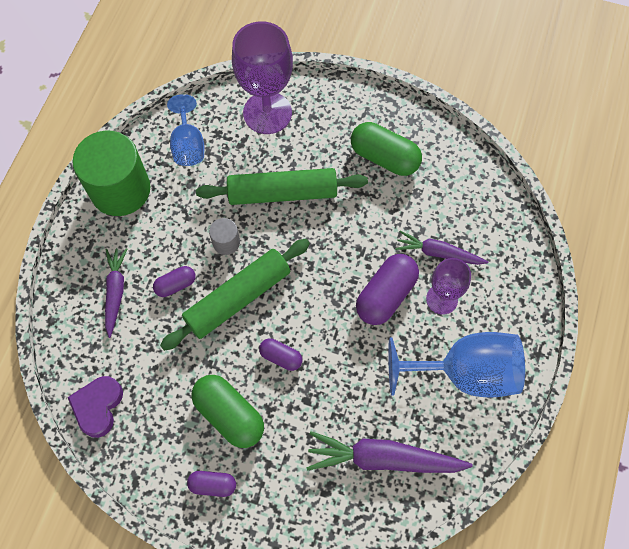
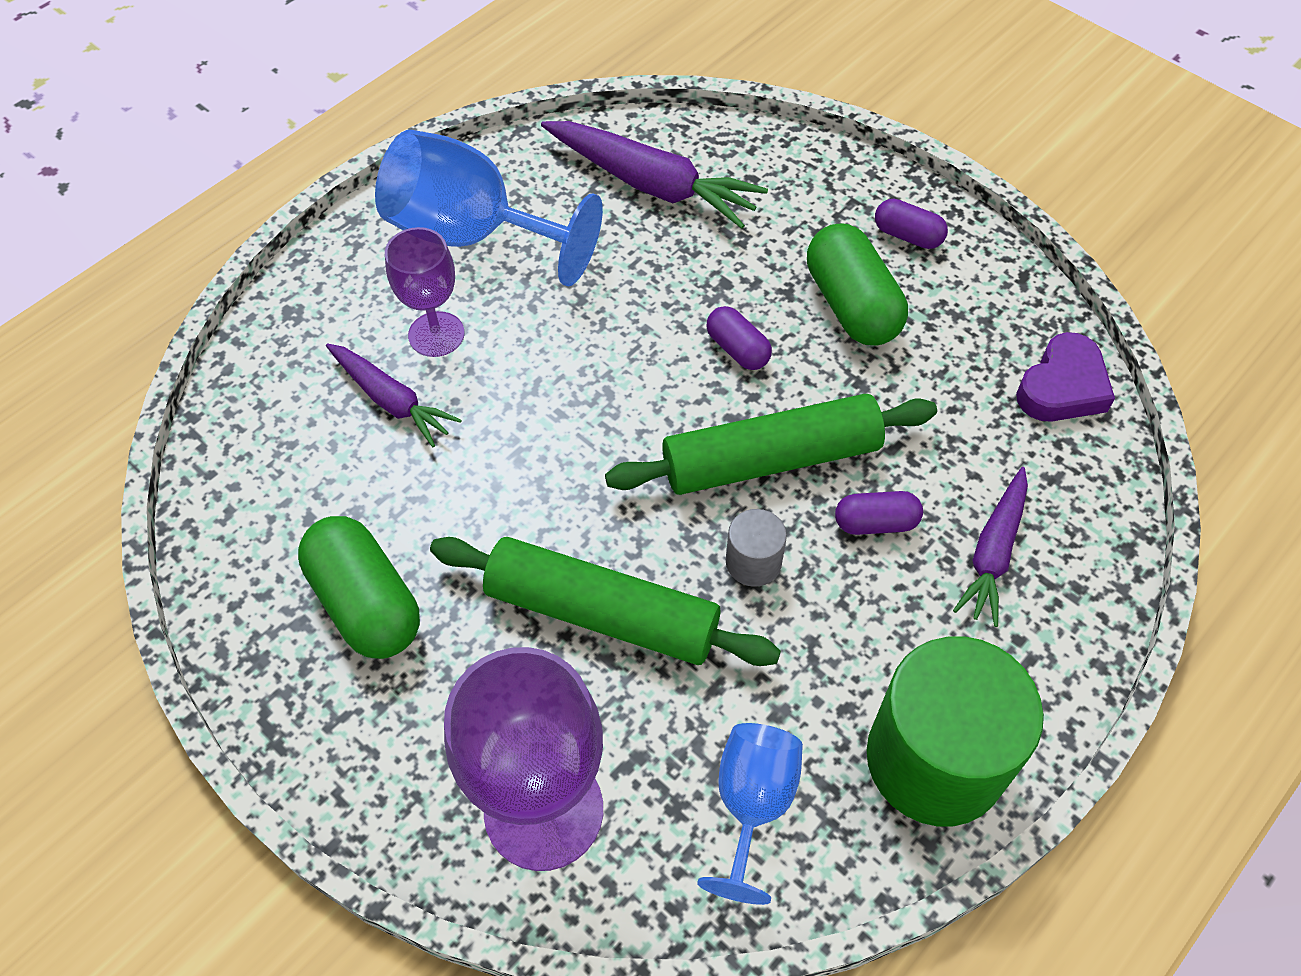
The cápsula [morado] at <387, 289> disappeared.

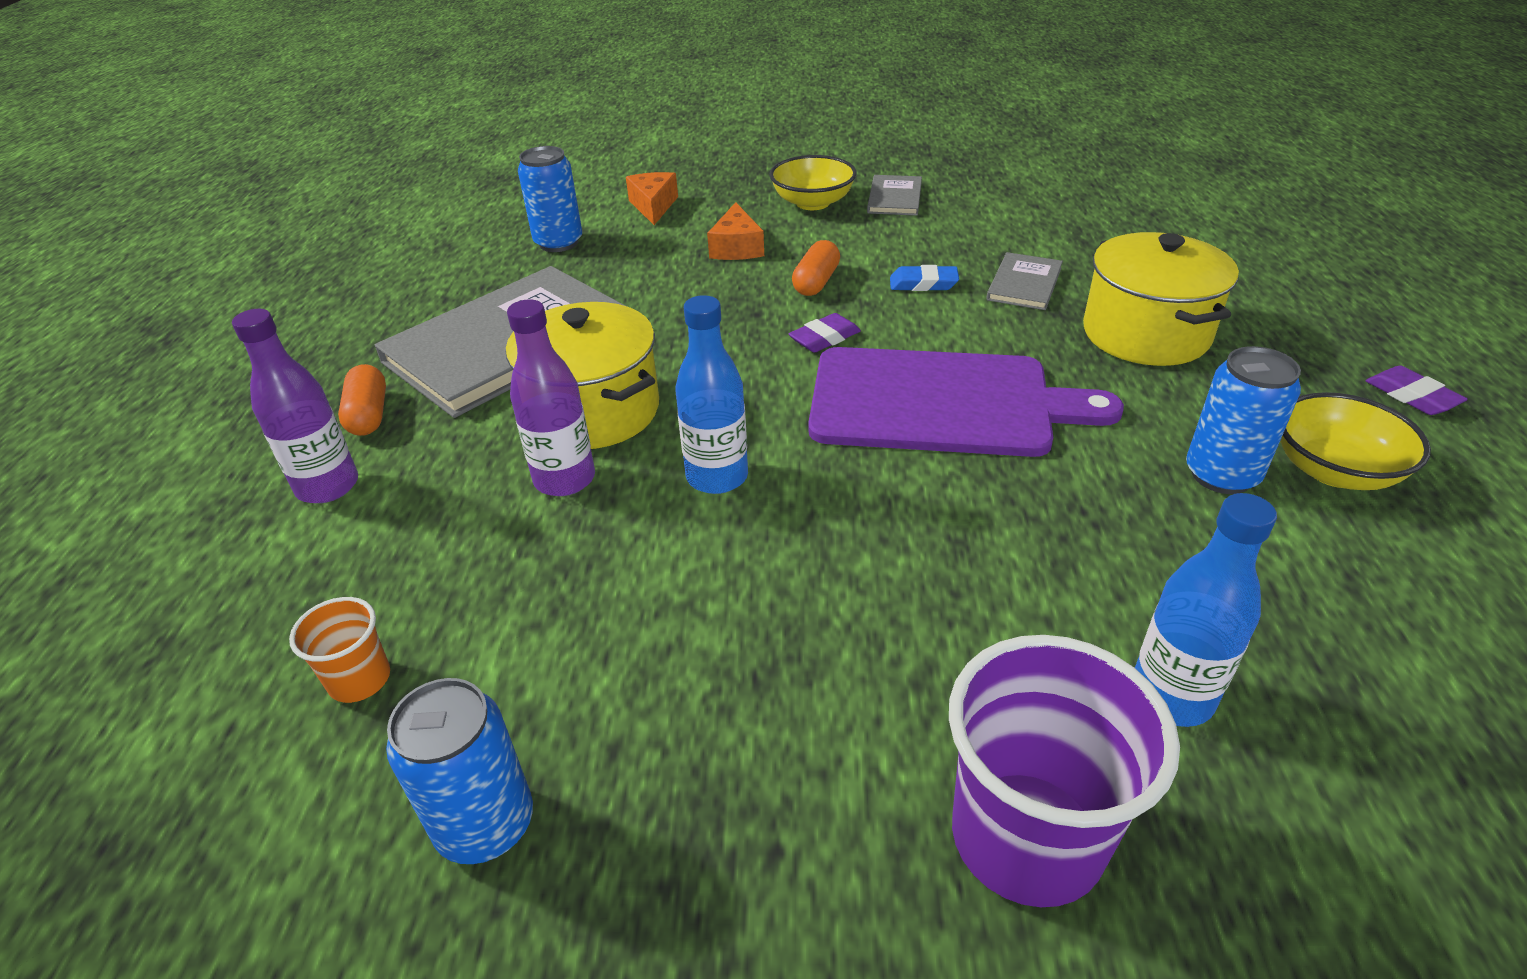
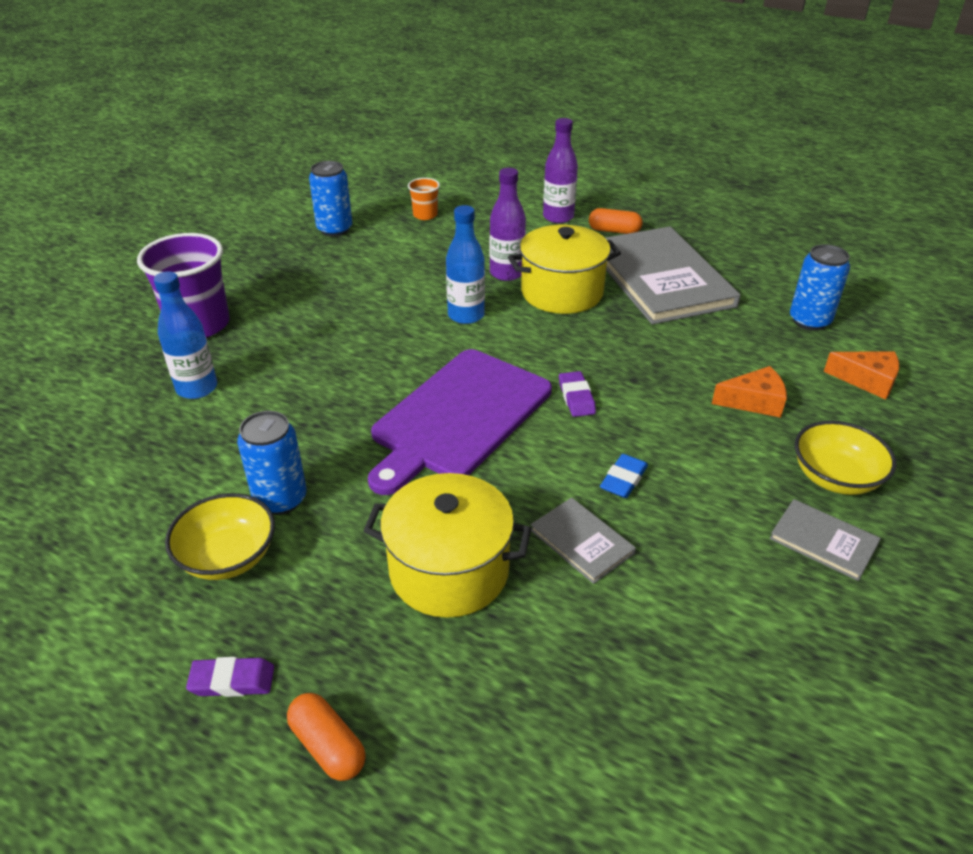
The queso [naranja] at <735, 231> turned 150 degrees clockwise.
The cápsula [naranja] moved from <816, 268> to <326, 737>.

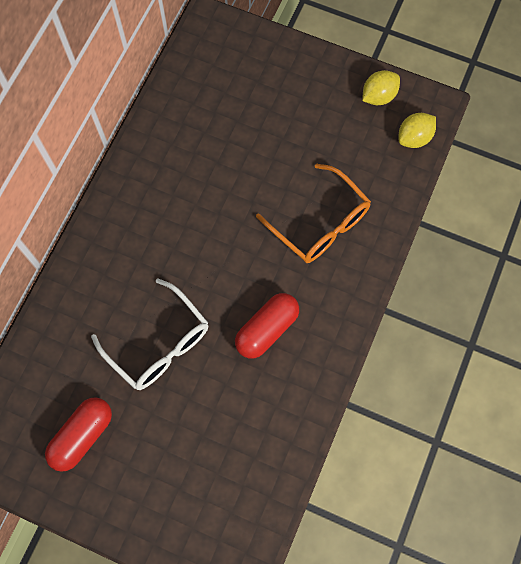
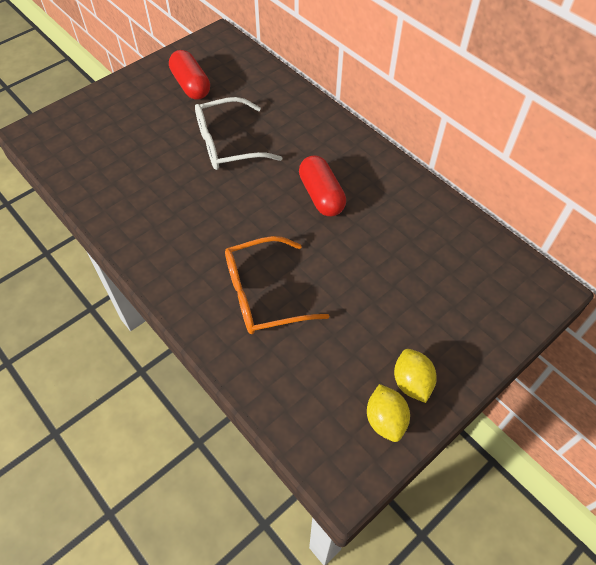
The cápsula [rojo] moved from <267, 326> to <322, 185>.
The limón [amarillo] moved from <417, 130> to <415, 376>.

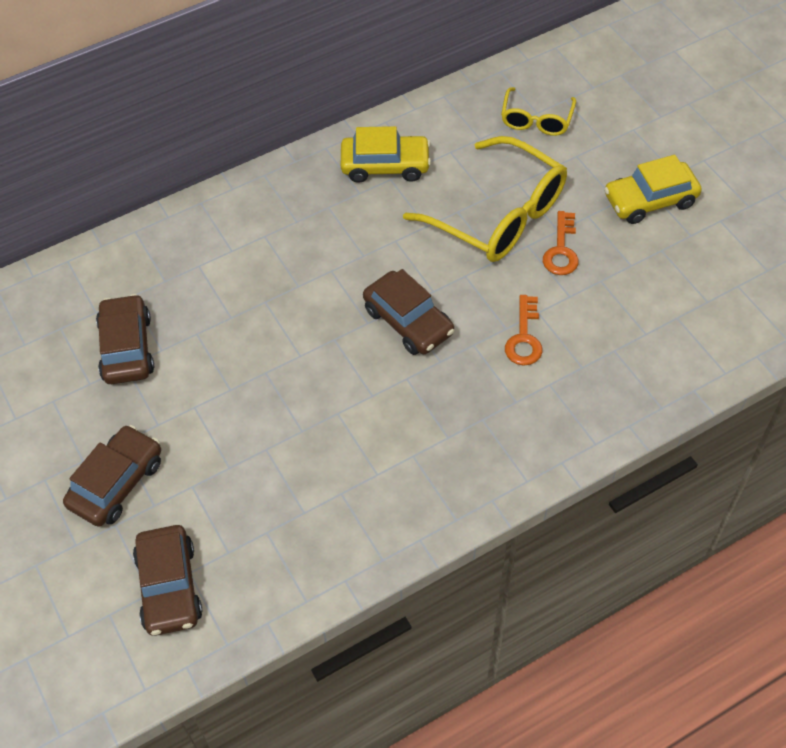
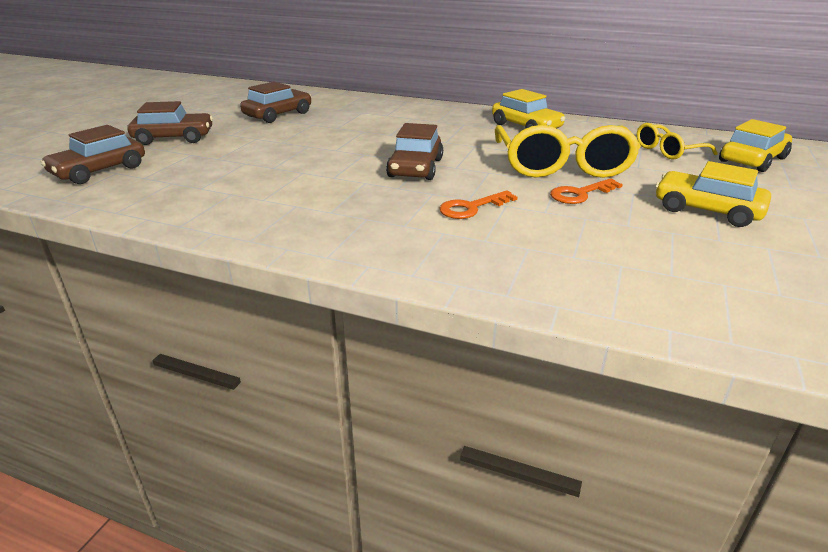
The coche [amarillo] at <755, 145> appeared.

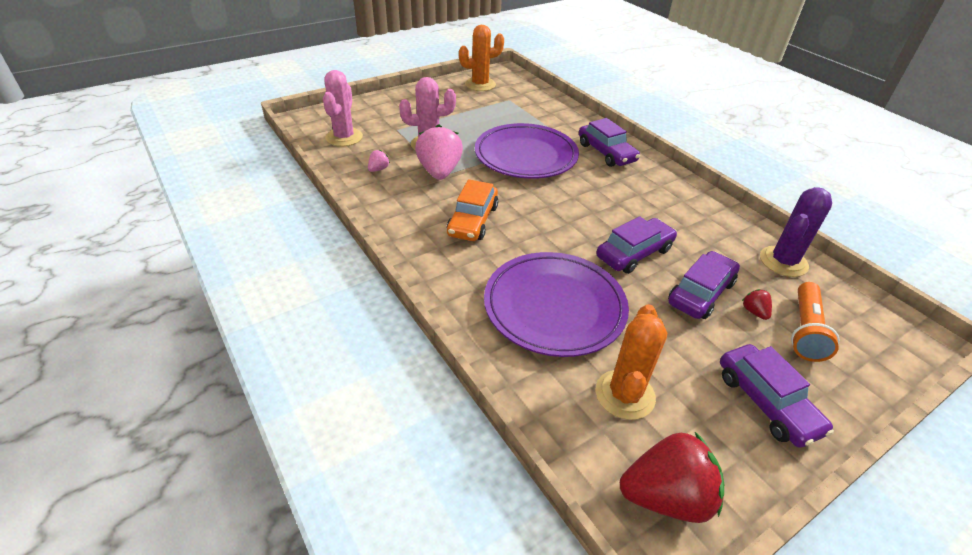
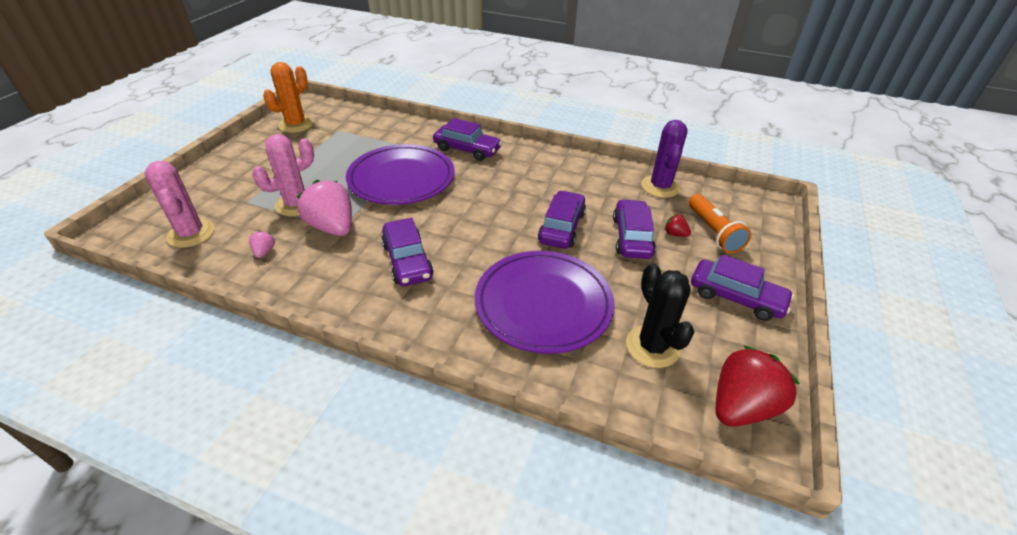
The coche [naranja] at <472, 210> became the coche [morado] at <407, 252>.
The cactus [naranja] at <631, 362> became the cactus [negro] at <660, 315>.

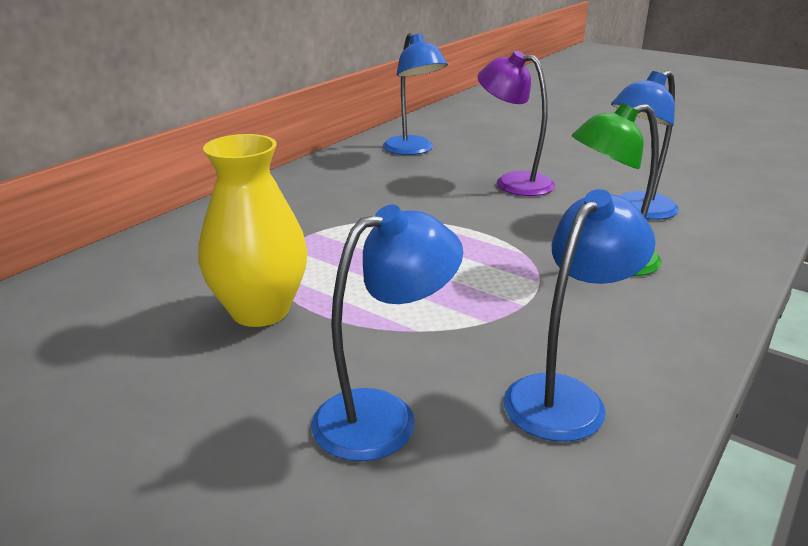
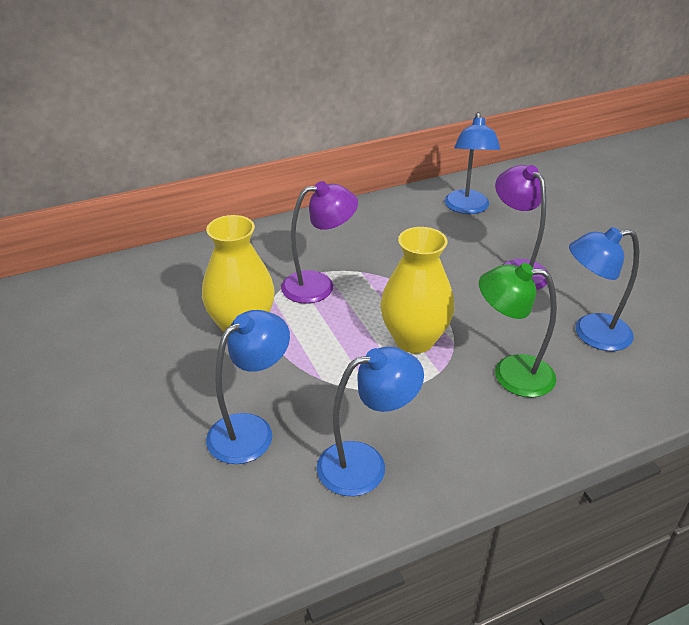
The lámpara [azul] at <387, 333> turned 45 degrees counterclockwise.
The lámpara [morado] at <319, 242> appeared.
The florero [amarillo] at <417, 290> appeared.

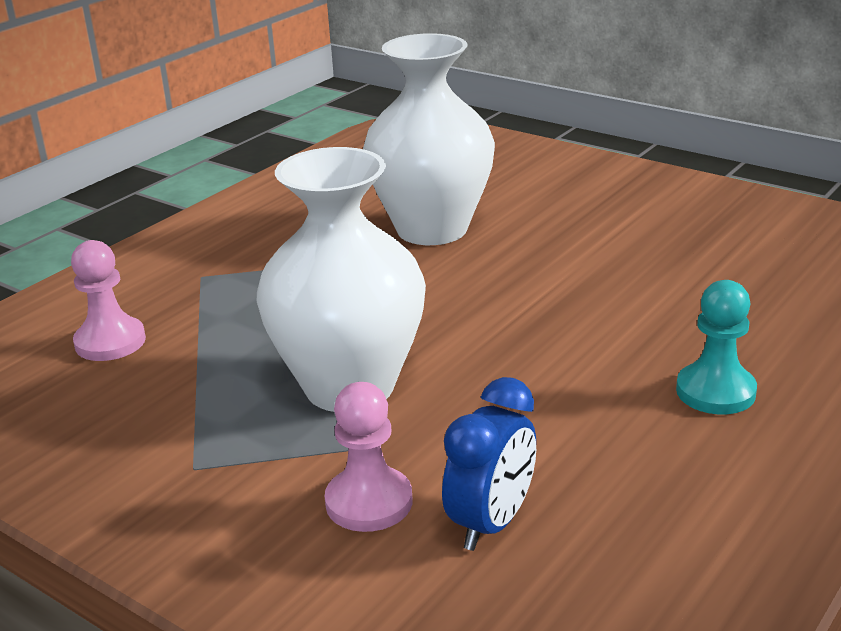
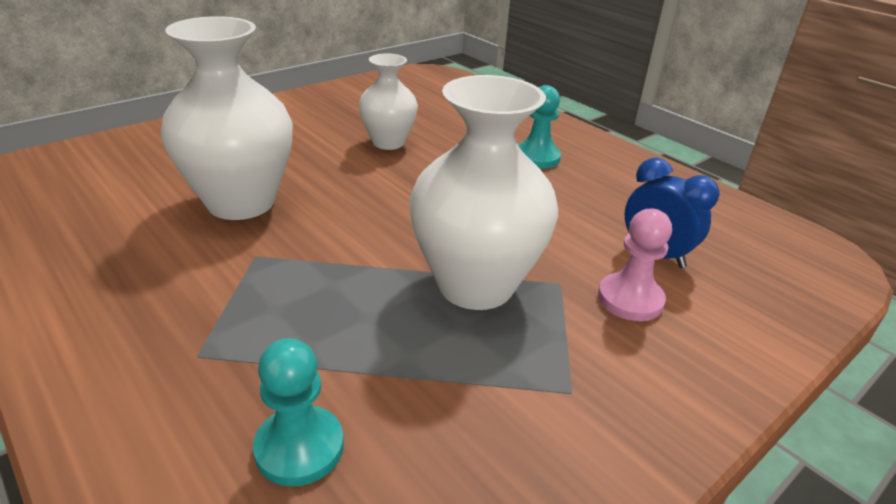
The peón [rosa] at <108, 300> became the peón [turquesa] at <298, 412>.
The florero [blanco] at <388, 101> appeared.

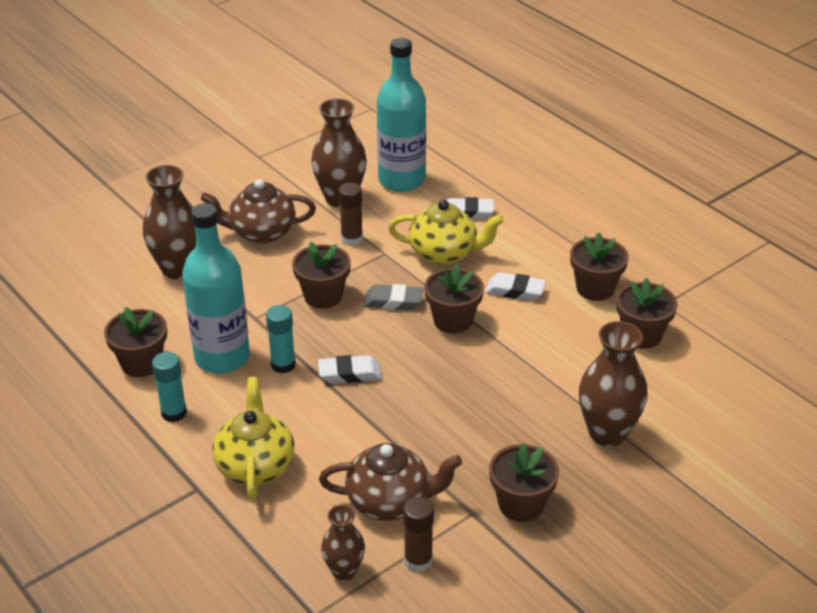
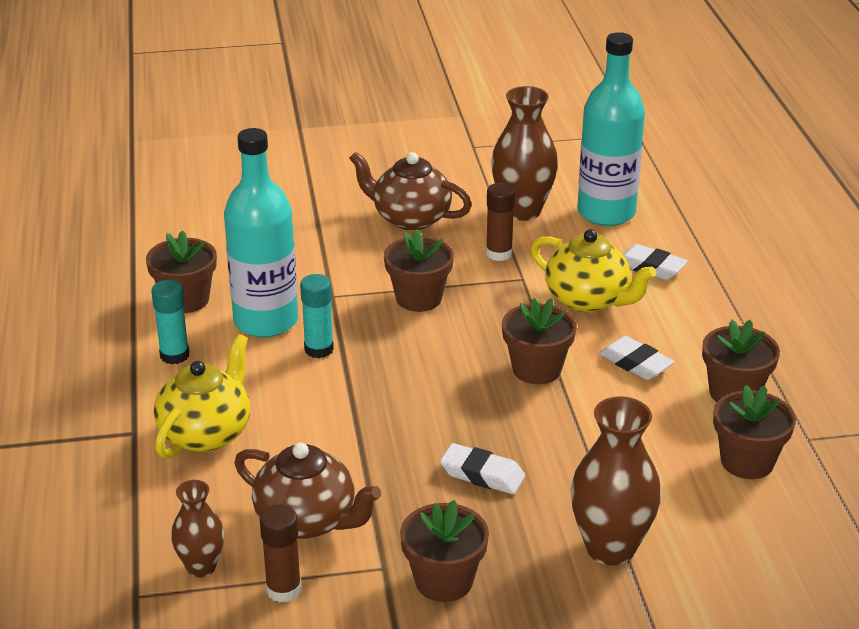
The florero [marrón] at <169, 222> disappeared.
The goma de borrar [blanco] moved from <350, 369> to <482, 468>.
The goma de borrar [gris] at <393, 297> disappeared.

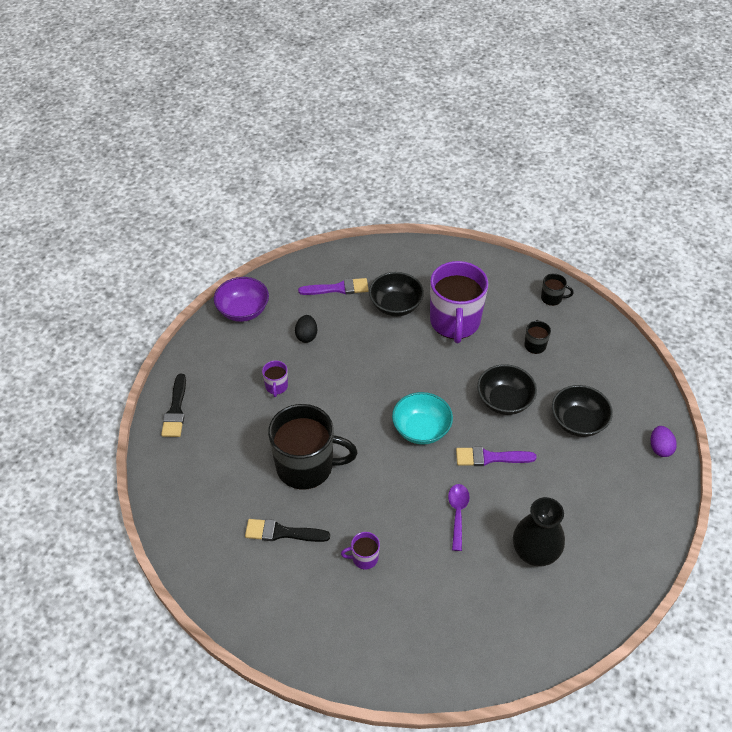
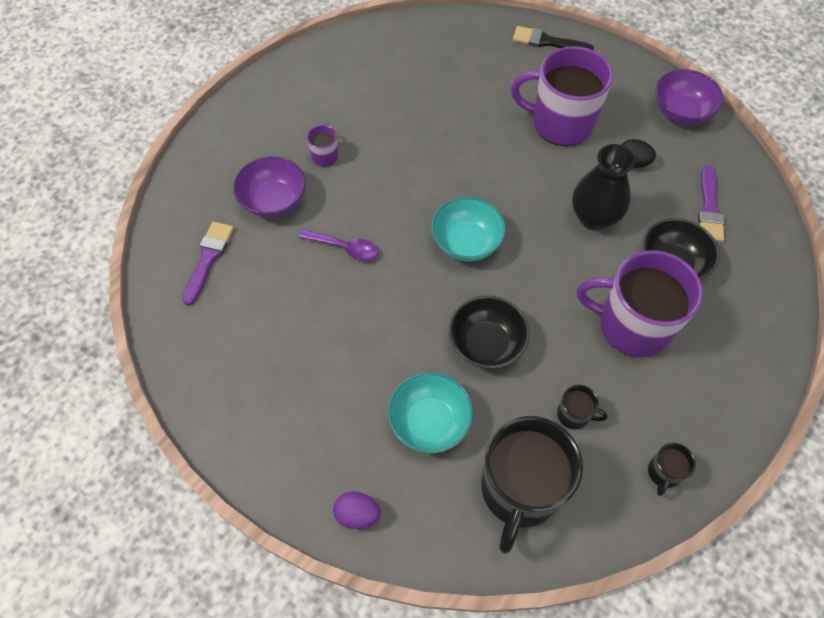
The pincel [negro] at <287, 530> disappeared.
The taza [morado] at <275, 378> changed to 2.35 times the size.
The taza [negro] moved from <313, 447> to <532, 485>.
The pincel [morado] moved from <496, 456> to <208, 264>.
The florero [negro] moved from <539, 532> to <604, 187>.
The cuenco [negro] at <582, 411> became the cuenco [turquesa] at <430, 412>.
The cuenco [morado] at <269, 187> appeared.

